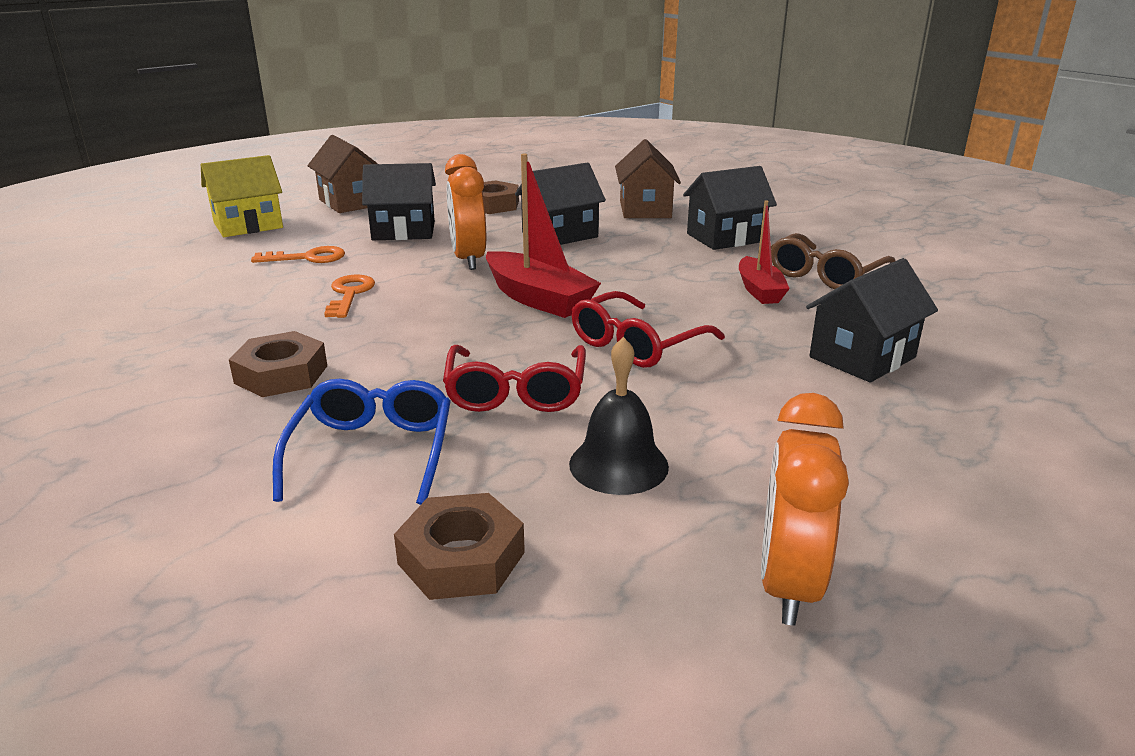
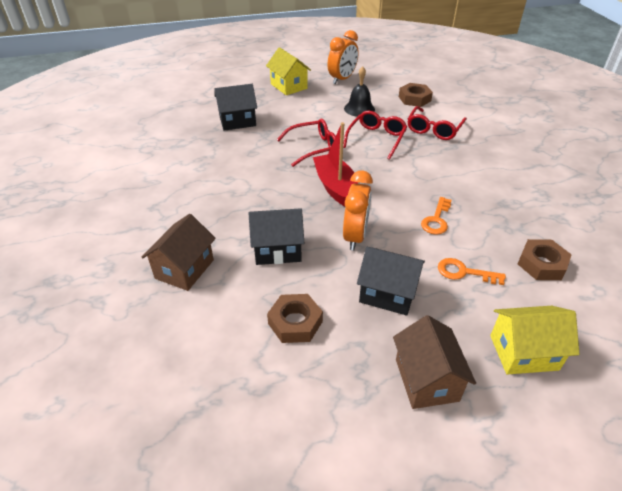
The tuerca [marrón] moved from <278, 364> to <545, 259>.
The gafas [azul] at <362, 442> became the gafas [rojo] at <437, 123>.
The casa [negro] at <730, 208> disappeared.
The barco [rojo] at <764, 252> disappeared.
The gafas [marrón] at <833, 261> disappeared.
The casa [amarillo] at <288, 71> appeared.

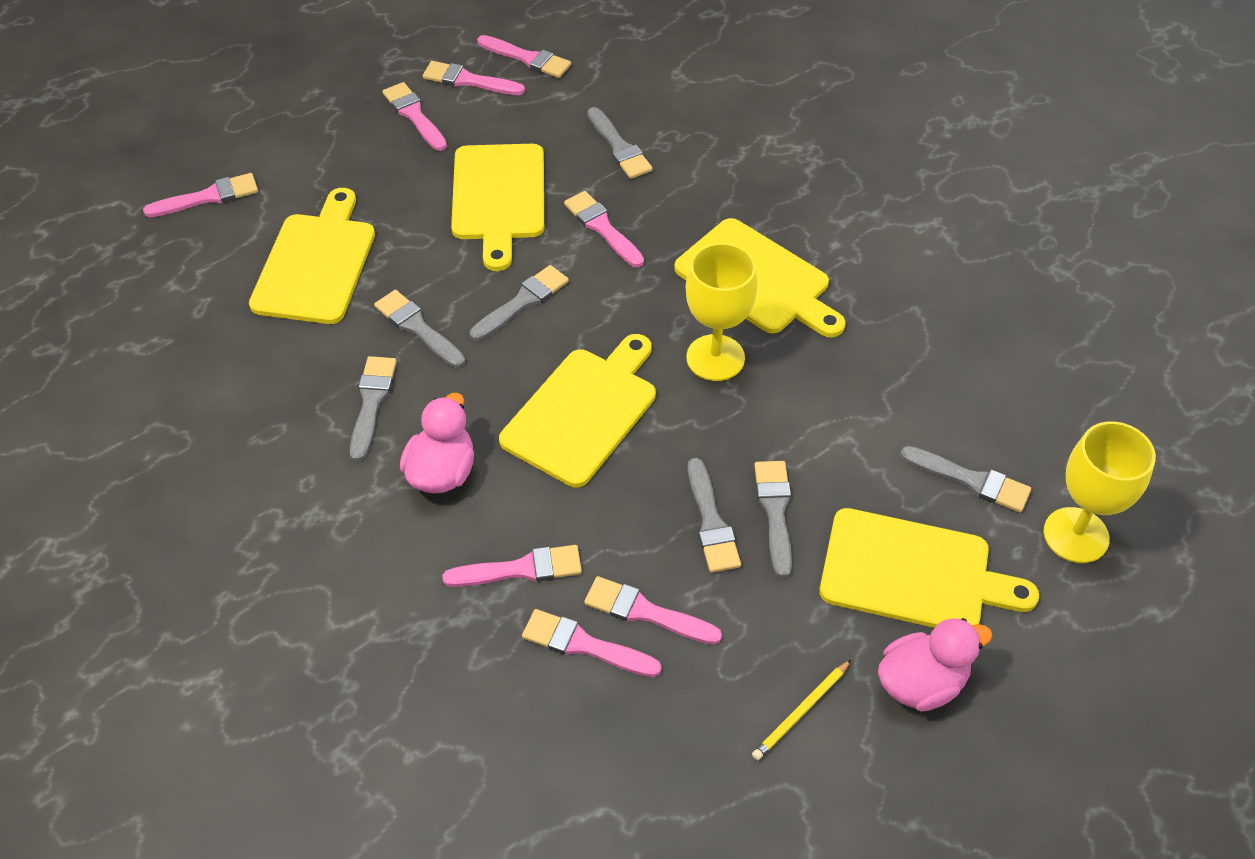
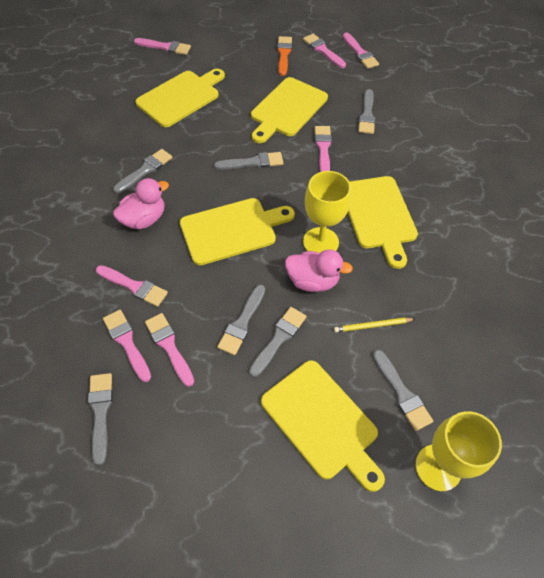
The pincel [gris] moved from <419, 329> to <100, 419>.
The pincel [rosa] at <414, 116> became the pincel [naranja] at <284, 56>.
The lápiz [amarillo] moved from <801, 710> to <374, 325>.
The pato [rosa] moved from <935, 665> to <319, 270>.

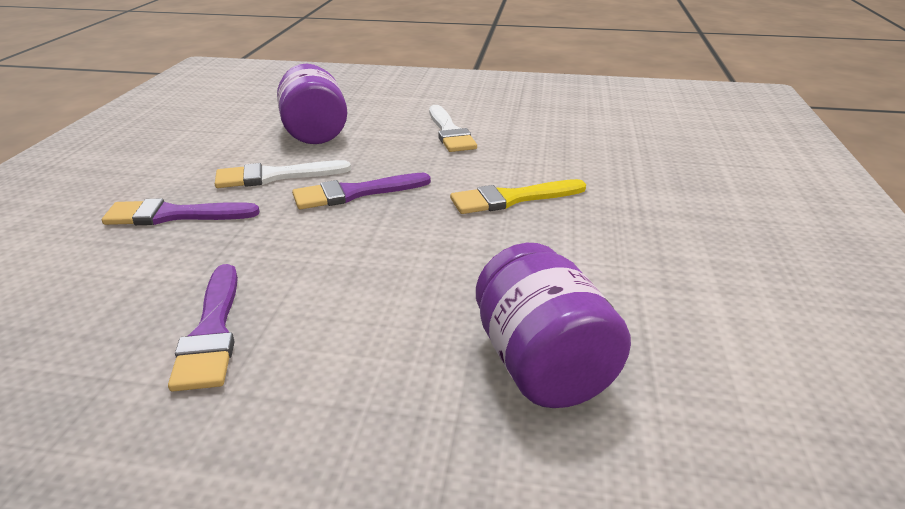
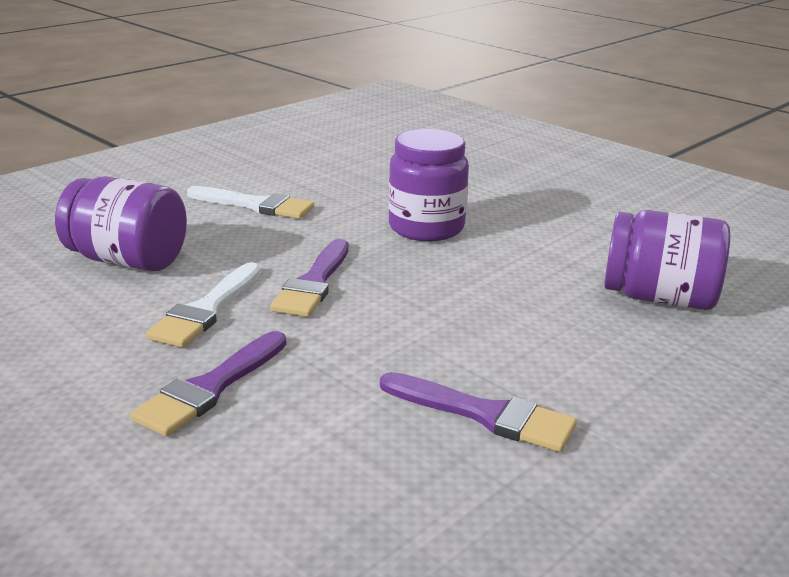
The pincel [amarillo] at <518, 196> was replaced by the tarro [morado] at <428, 185>.

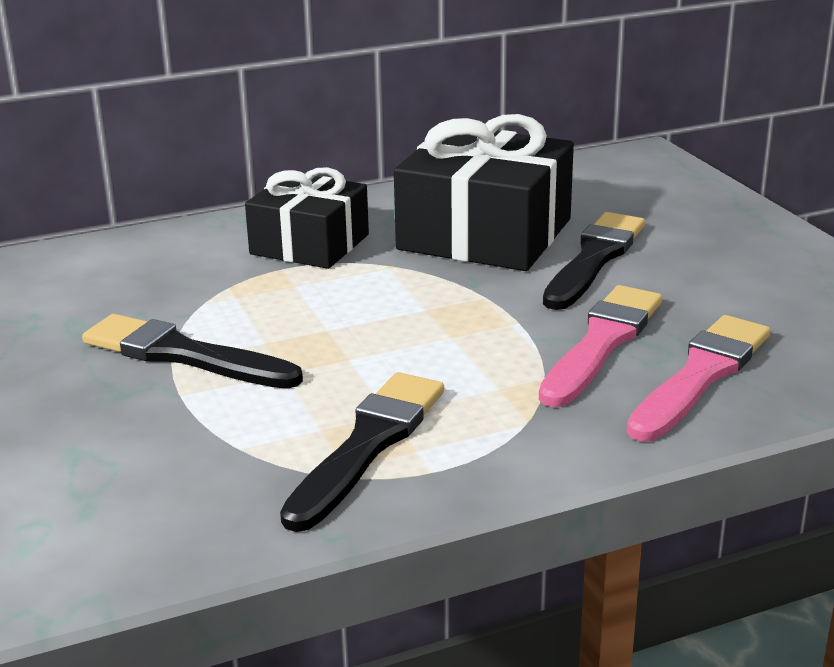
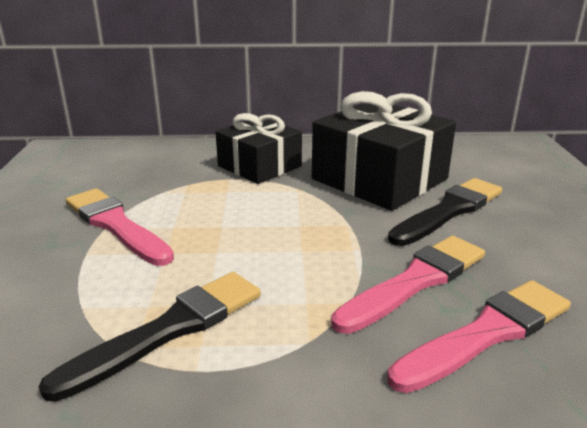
The pincel [negro] at <192, 351> became the pincel [rosa] at <120, 227>.

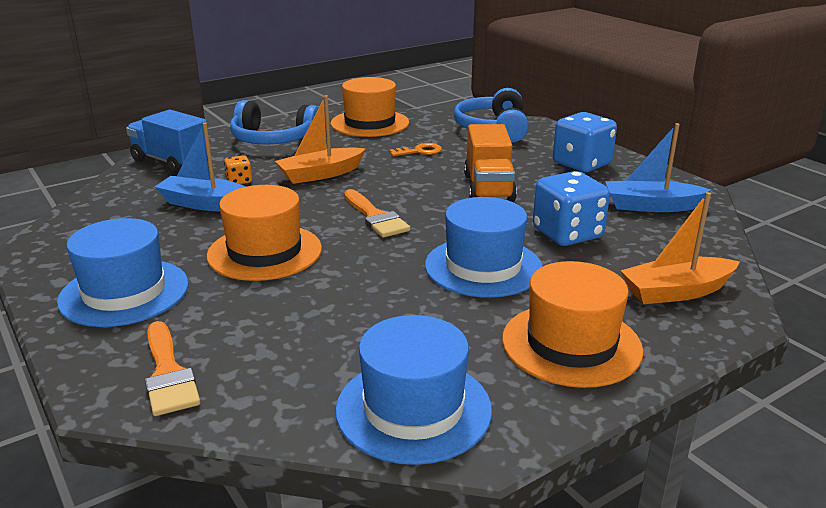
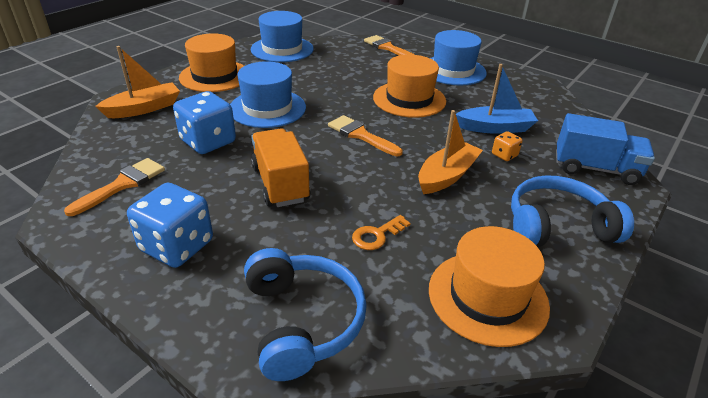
The barco [azul] at <658, 167> was replaced by the pincel [naranja] at <114, 187>.

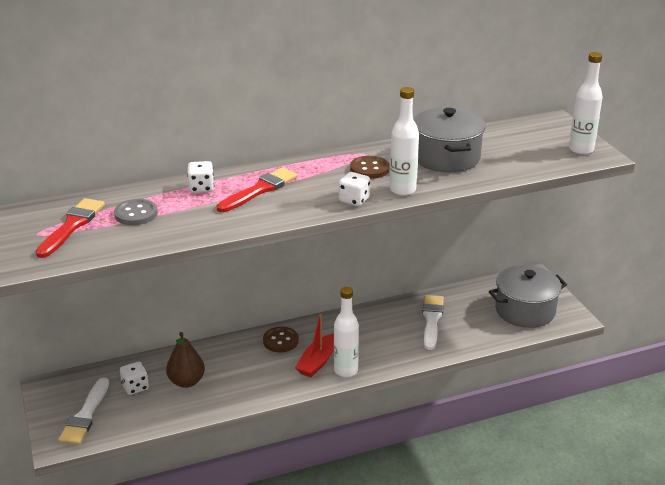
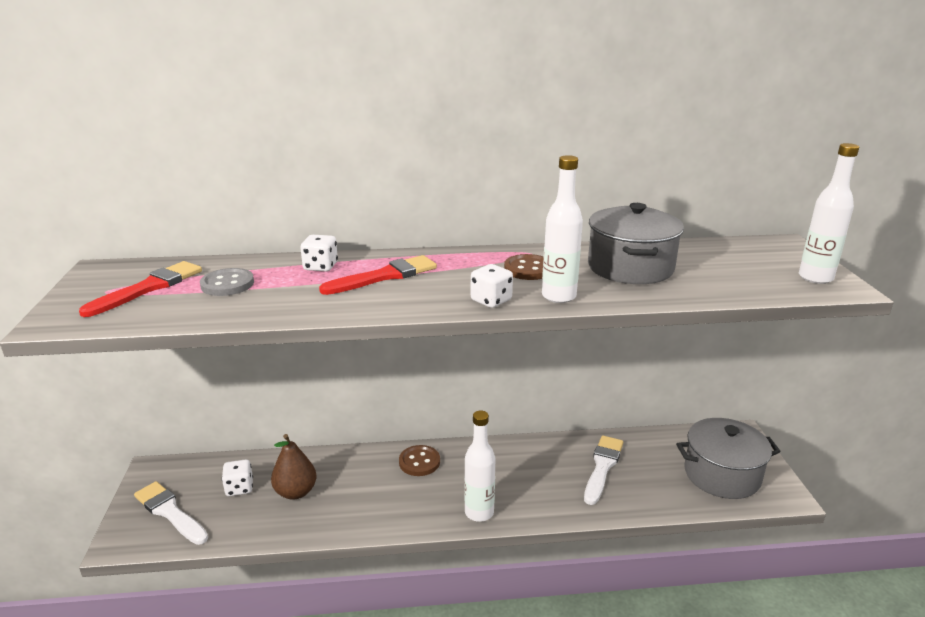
The pincel [blanco] at <83, 411> turned 105 degrees clockwise.
The barco [rojo] at <314, 345> disappeared.

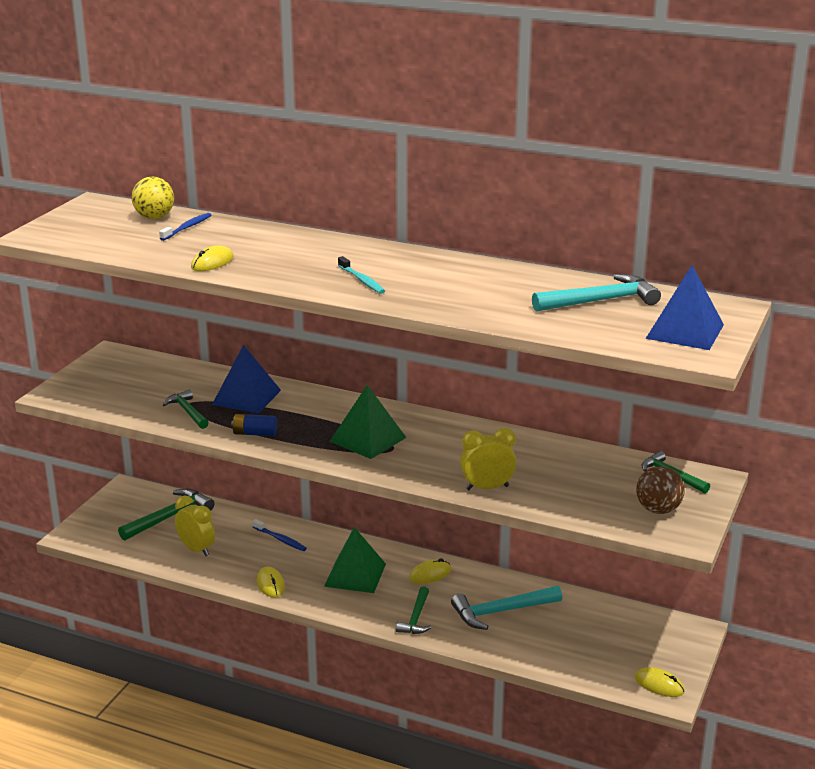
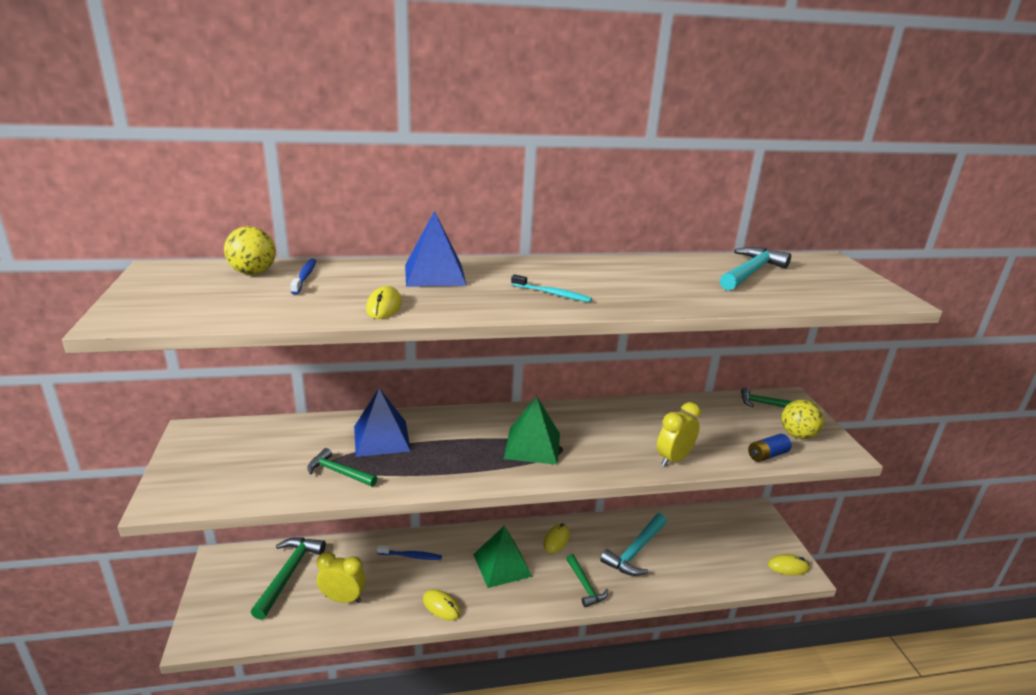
The pila [azul] moved from <254, 425> to <769, 448>.
The pelota [marrón] at <660, 490> became the pelota [amarillo] at <802, 419>.
The pirámide [azul] moved from <684, 307> to <436, 249>.

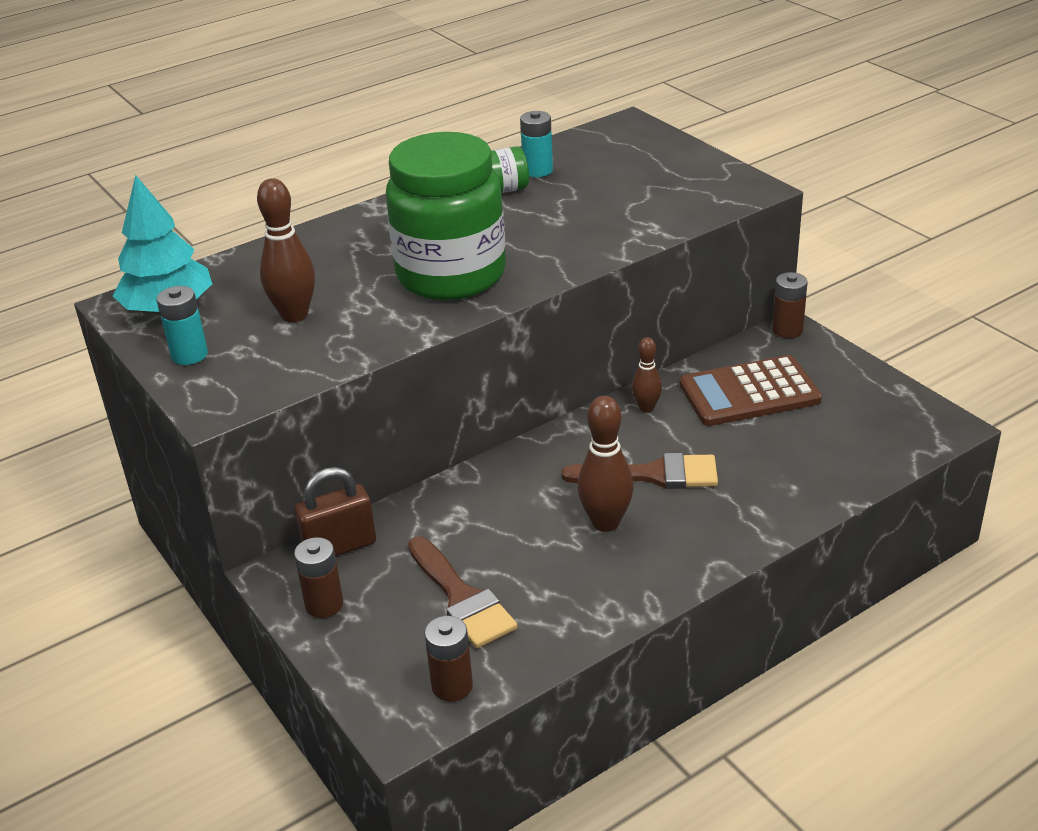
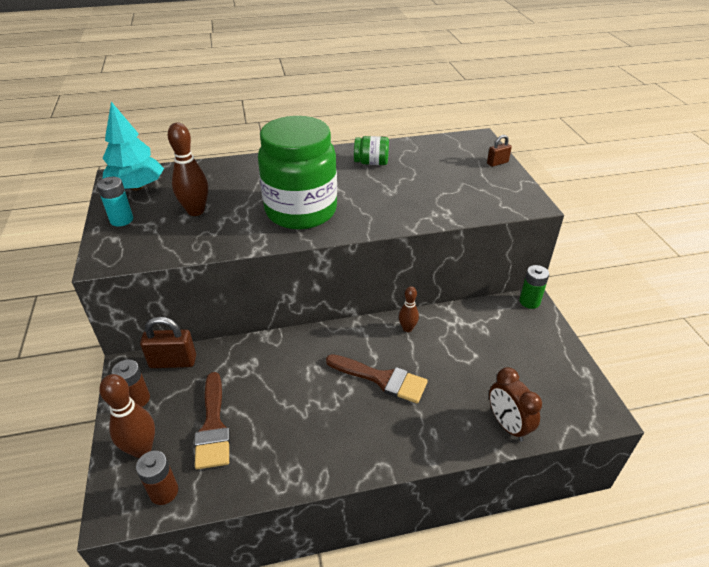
The pila [turquesa] at <536, 144> disappeared.
The bolo [marrón] moved from <605, 464> to <127, 416>.
The calculadora [marrón] at <751, 390> disappeared.
The pila [marrón] at <790, 305> became the pila [verde] at <534, 287>.
The candado [marrón] at <499, 151> appeared.
The despertador [marrón] at <515, 404> appeared.

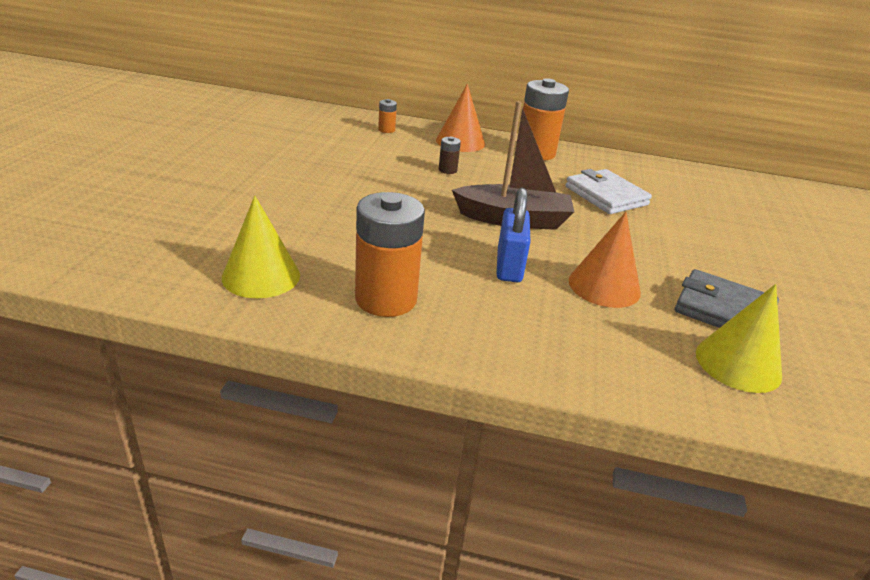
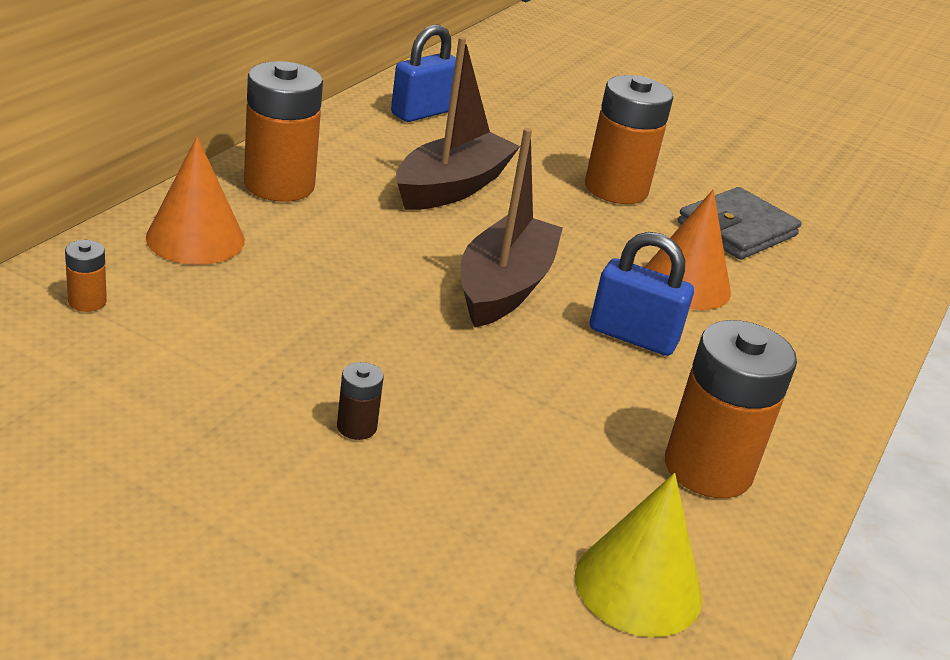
The pila [marrón] moved from <450, 155> to <360, 401>.
The cartera [blanco] at <608, 191> was replaced by the barco [marrón] at <458, 123>.
The cono [amarillo] at <739, 338> disappeared.
The candado [azul] at <423, 73> appeared.
The pila [naranja] at <629, 139> appeared.

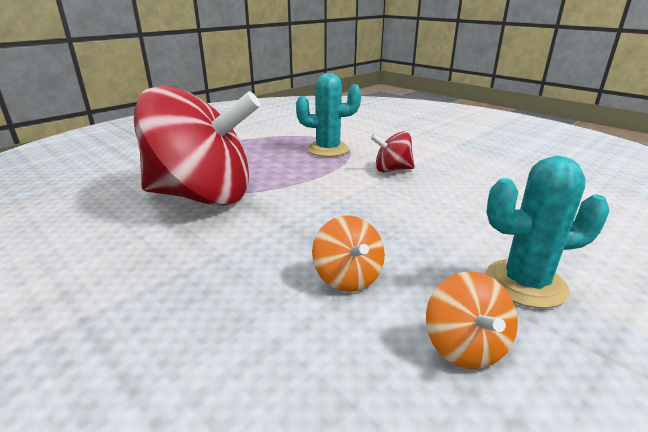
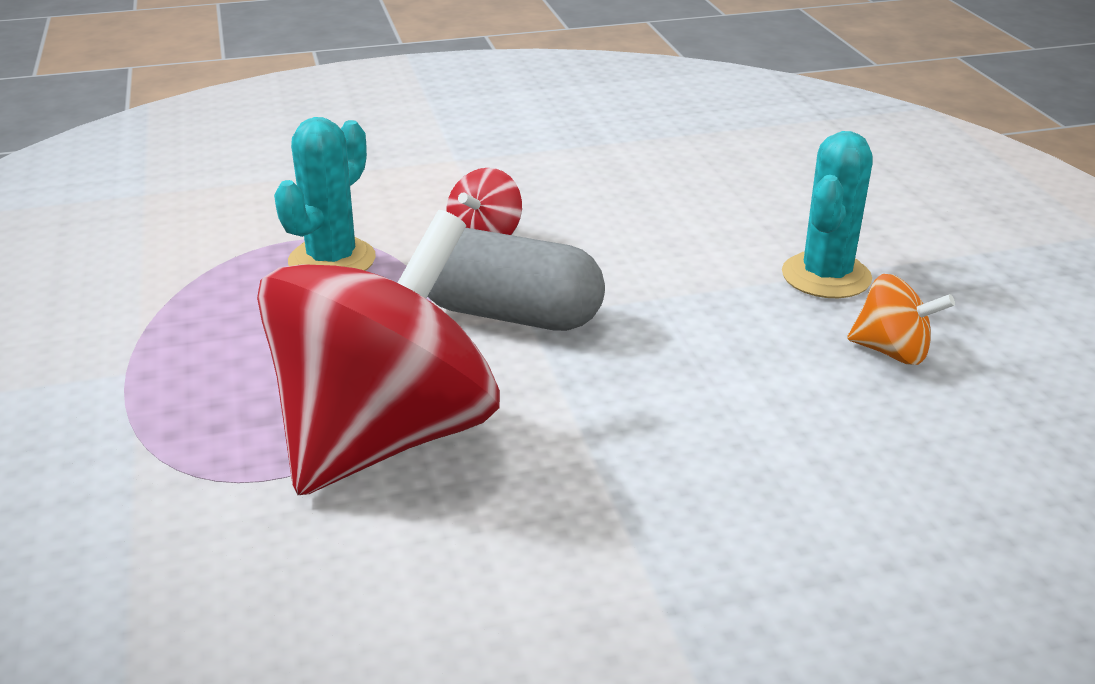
The peonza [naranja] at <348, 254> disappeared.
The cápsula [gris] at <516, 279> appeared.

